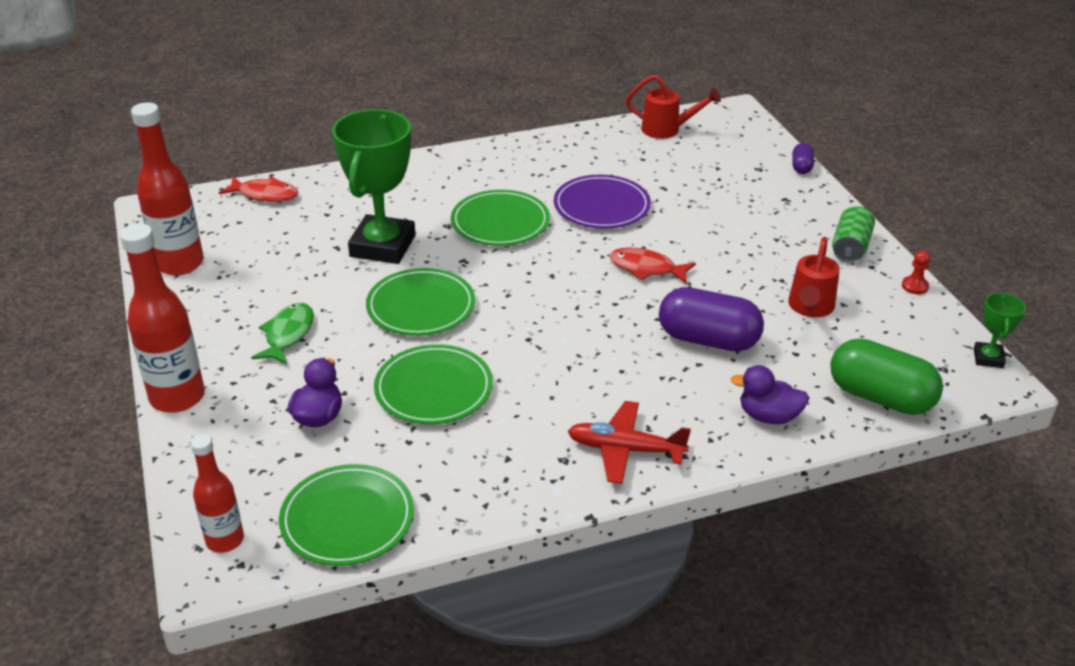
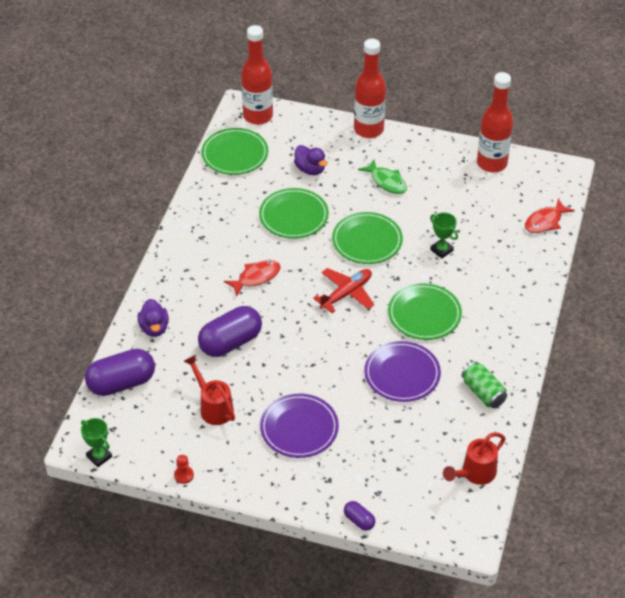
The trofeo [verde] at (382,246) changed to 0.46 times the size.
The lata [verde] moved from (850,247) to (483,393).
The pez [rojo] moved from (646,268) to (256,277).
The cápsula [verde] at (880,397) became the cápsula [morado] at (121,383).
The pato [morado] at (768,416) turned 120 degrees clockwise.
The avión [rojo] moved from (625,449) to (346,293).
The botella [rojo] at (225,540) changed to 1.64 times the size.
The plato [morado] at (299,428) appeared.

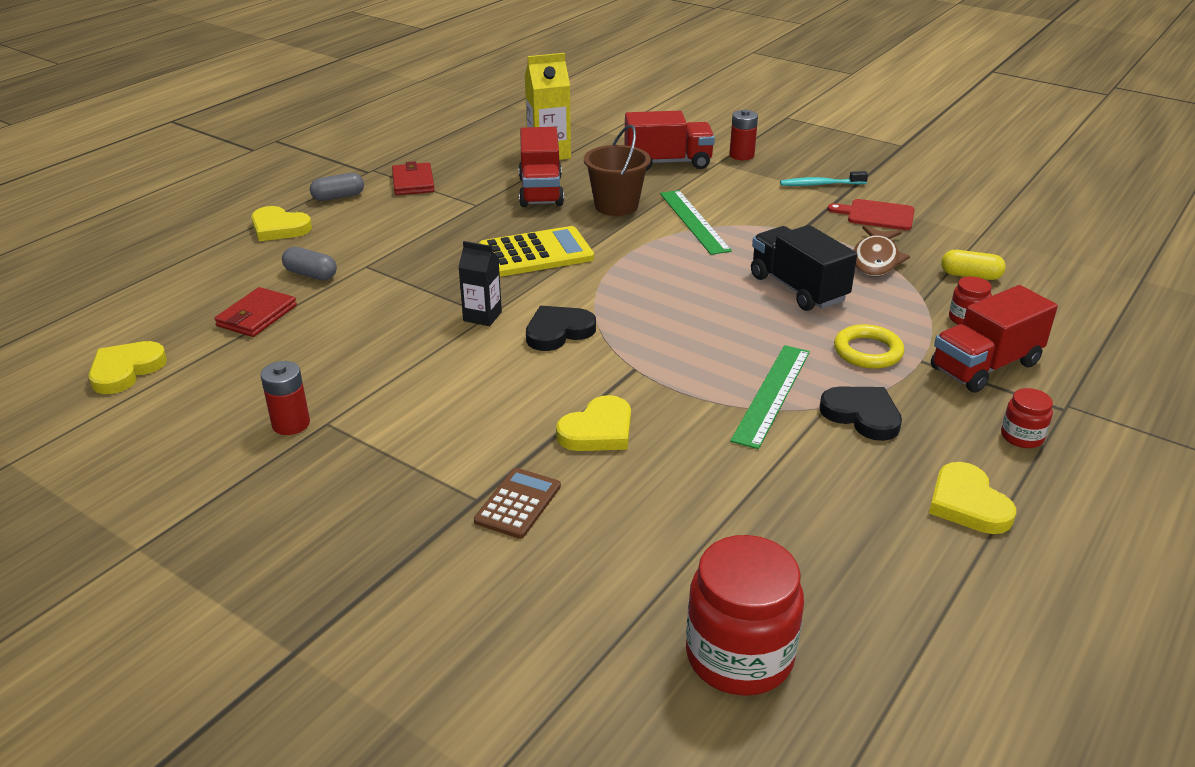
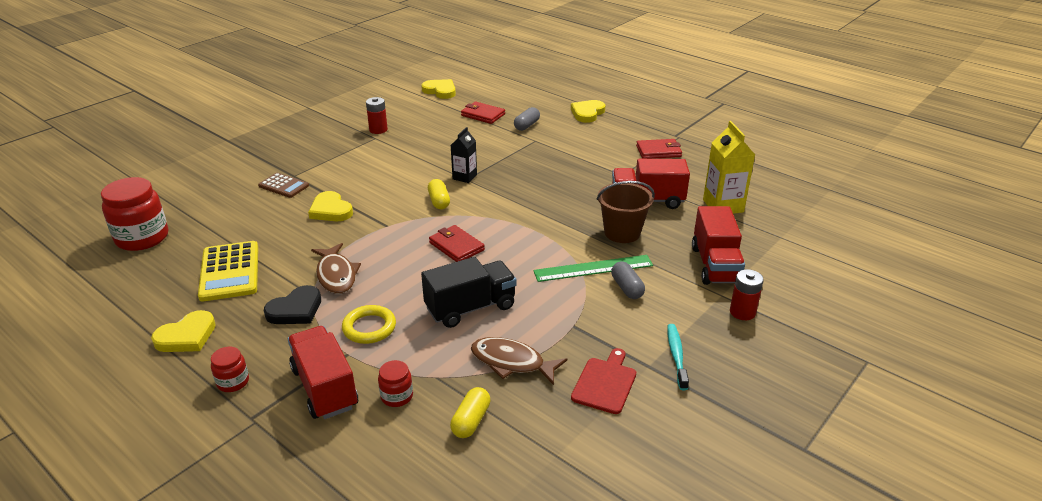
The cápsula [gris] moved from (338,197) to (627,288).
The calculadora [amarillo] moved from (536,253) to (229,272).
The corazón [negro] at (558,331) was replaced by the cápsula [amarillo] at (439,201).
The regla [verde] at (772,394) was replaced by the pez [marrón] at (336,275).
The corazón [amarillo] at (967,503) turned 150 degrees clockwise.
The cartera [rojo] at (456,246) appeared.

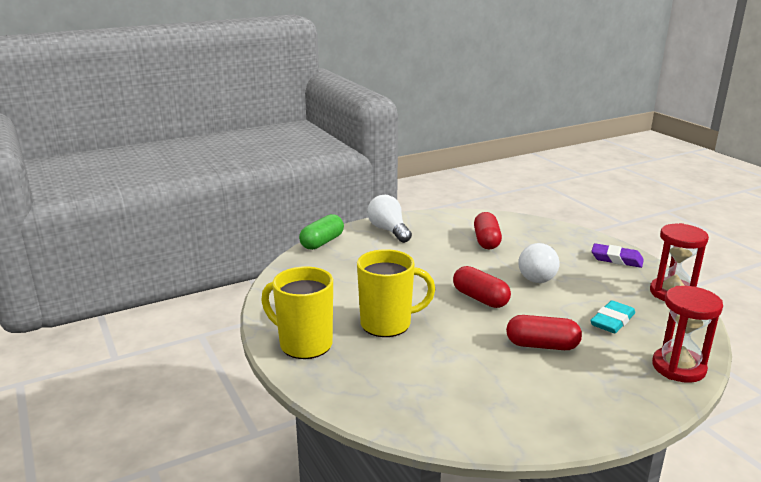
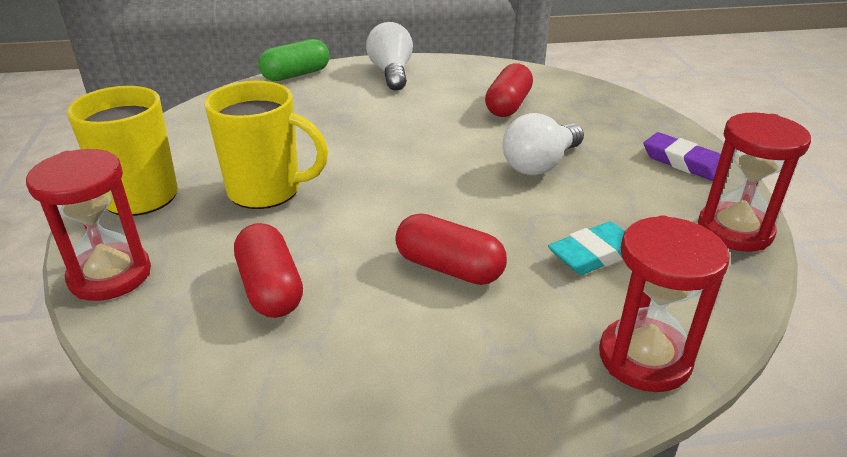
The cápsula [rojo] moved from (480,298) to (270,288).
The reloj de arena [rojo] at (110,275) appeared.

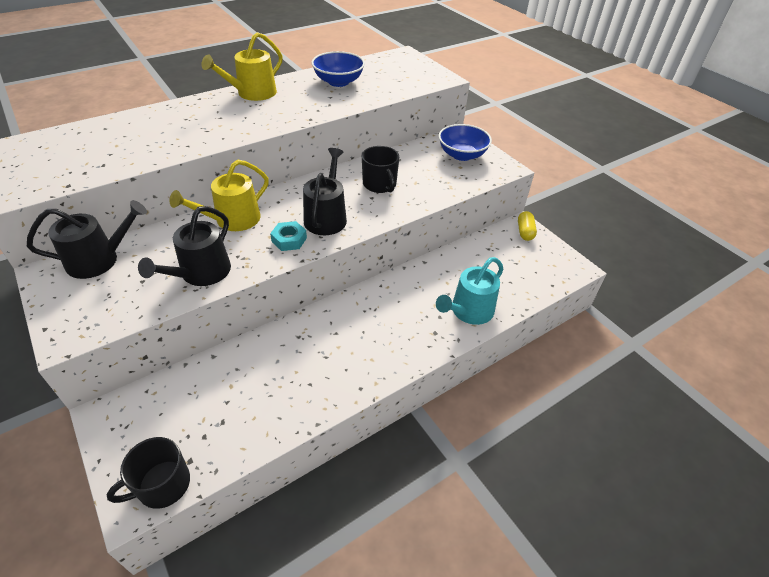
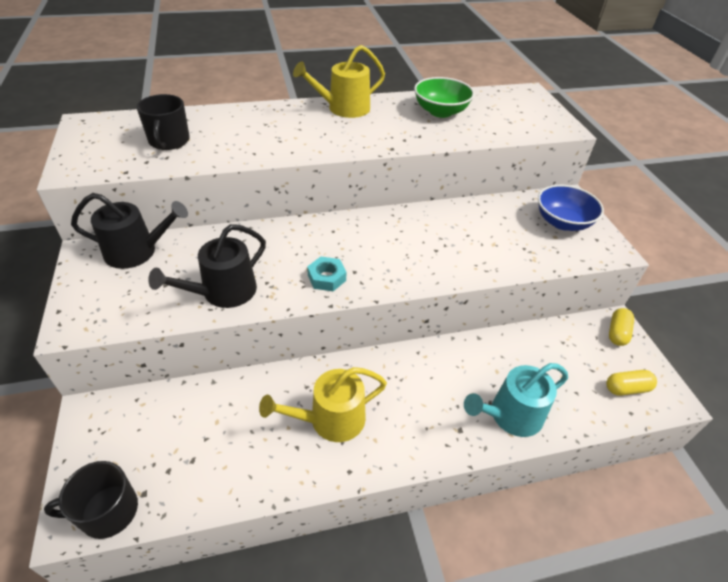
The cuenco [azul] at (338,82) became the cuenco [verde] at (440,111).
The taza [negro] moved from (380,184) to (169,141).
The regadera [negro] at (326,217) disappeared.
The regadera [amarillo] moved from (232,220) to (330,419).
The cápsula [amarillo] at (626,388) appeared.

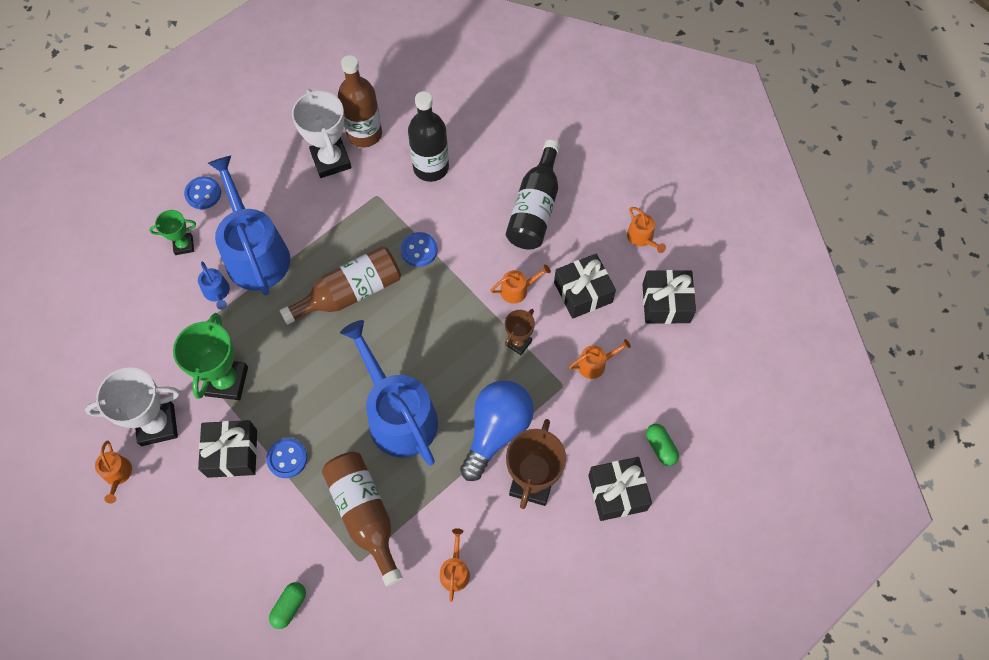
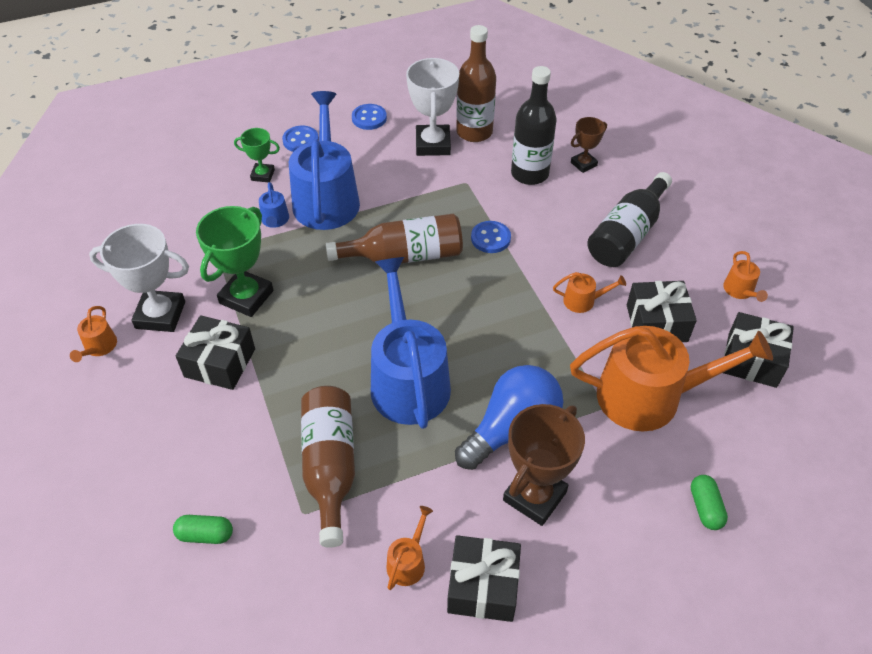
The trofeo [marrón] moved from (518,343) to (583,164).
The regadera [naranja] at (595,364) changed to 2.42 times the size.
The botón [azul] moved from (287,458) to (369,118).
The regalo [negro] moved from (617,493) to (483,586).
The cápsula [verde] at (289,606) turned 45 degrees clockwise.

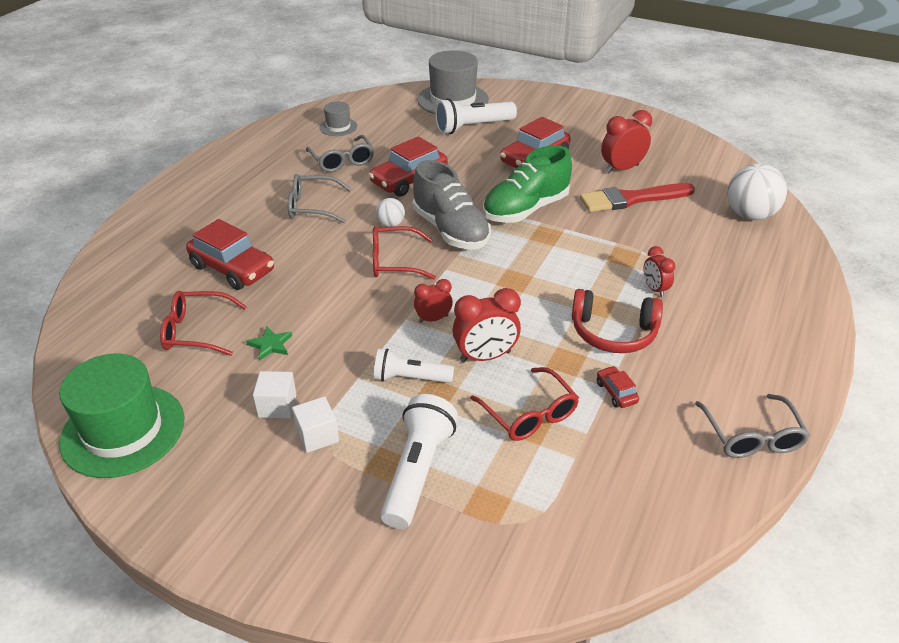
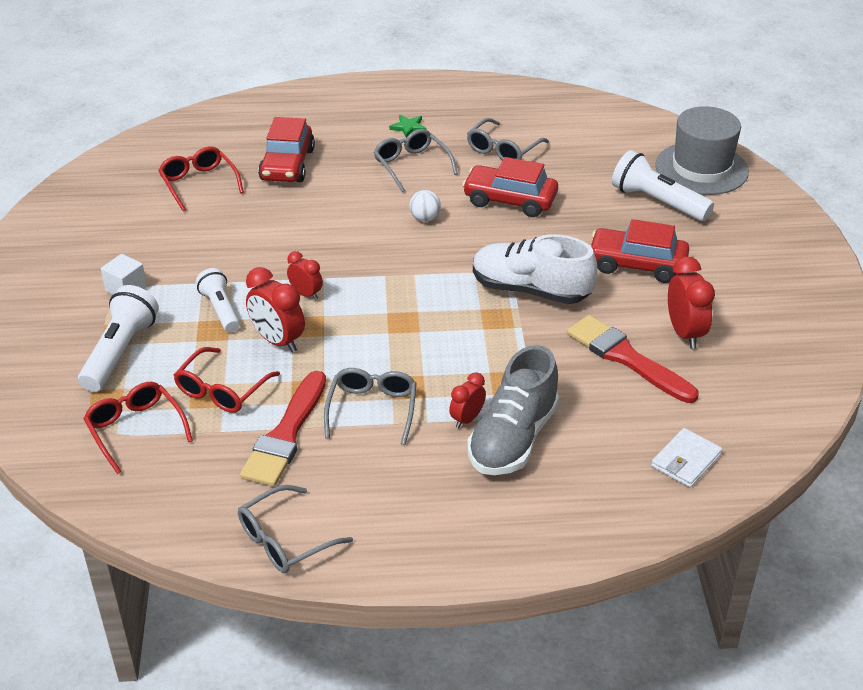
The sombrero [gris] at (338,127) disappeared.
The despertador [rojo] at (621,169) turned 45 degrees clockwise.
The zapato [verde] at (525,209) became the zapato [blanco] at (530,290).
The zapato [gris] moved from (450,230) to (513,438).
The pelota [blanco] at (749,215) was replaced by the cartera [blanco] at (686,460).
The gafas [rojo] moved from (394,261) to (135,429).
The auriculares [rojo] at (613,332) was replaced by the gafas [gris] at (372,409).
The estrella [verde] moved from (270,345) to (408,127).
The sombrero [verde] at (123,430) disappeared.
The coche [rojo] at (616,392) was replaced by the pincel [rojo] at (286,434).
The cubo [blanco] at (277,406) disappeared.
The lámpara de mano [blanco] at (417,471) turned 60 degrees counterclockwise.

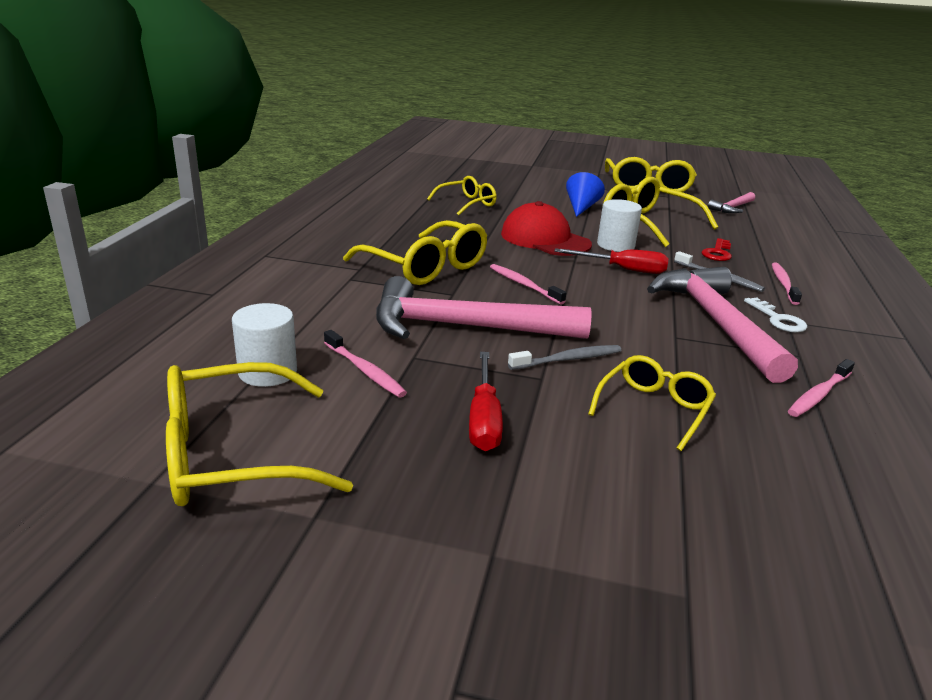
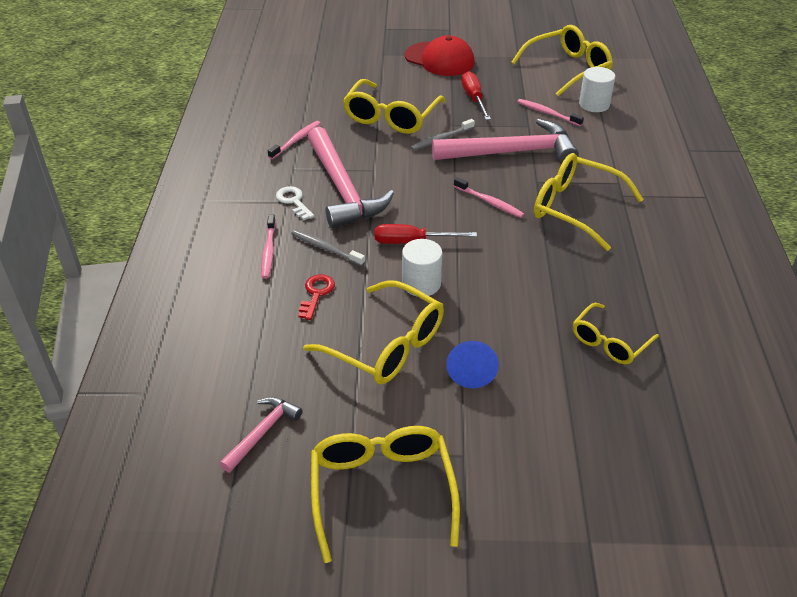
The gorra [rojo] moved from (545,239) to (439,59).
The gafas [amarillo] at (653,409) changed to 1.63 times the size.

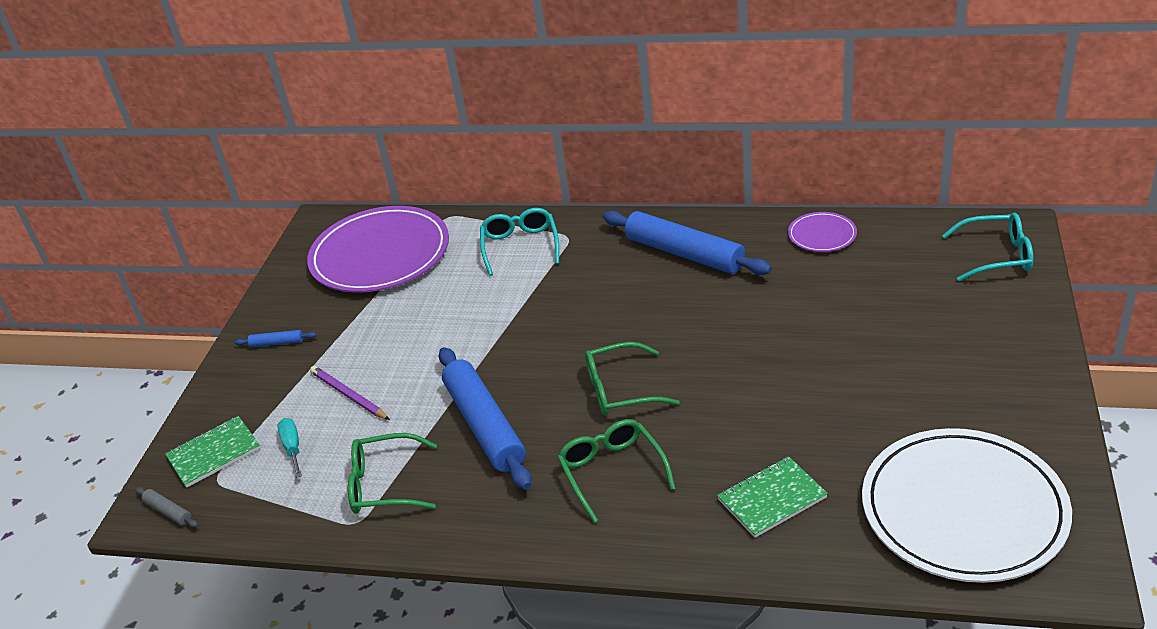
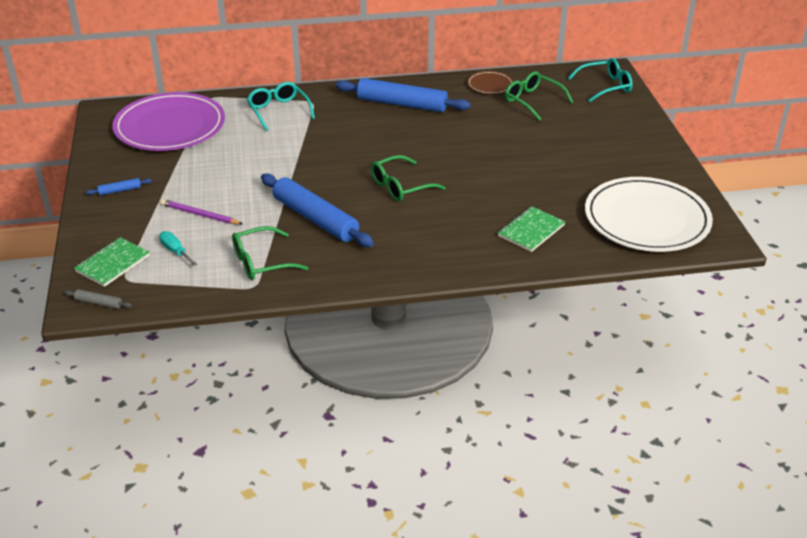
The plato [morado] at (822,235) became the plato [marrón] at (490,85).
The gafas [verde] moved from (612,472) to (533,101).

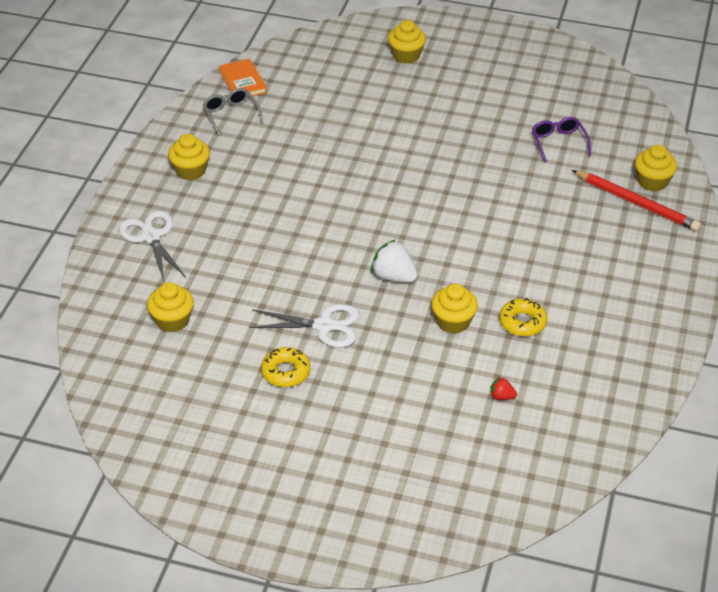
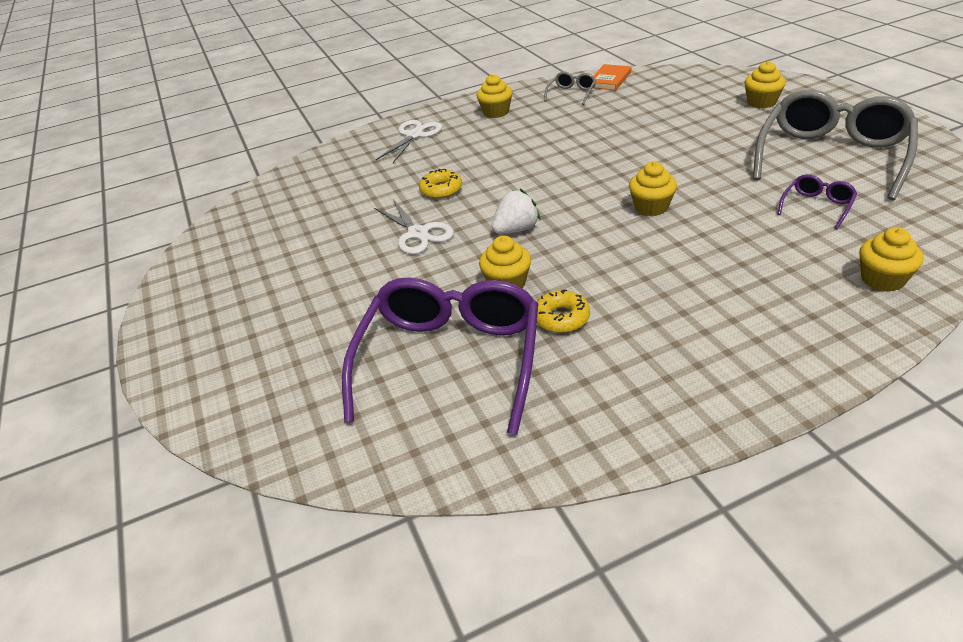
The lápiz [rojo] at (636,203) disappeared.
The fresa [blanco] at (393,276) turned 60 degrees clockwise.
The magdalena [amarillo] moved from (172,320) to (651,207).
The rosquilla [amarillo] moved from (286,372) to (441,190).
The fresa [rojo] at (501,397) was replaced by the gafas [morado] at (450,361).
The gafas [gris] at (831,157) appeared.

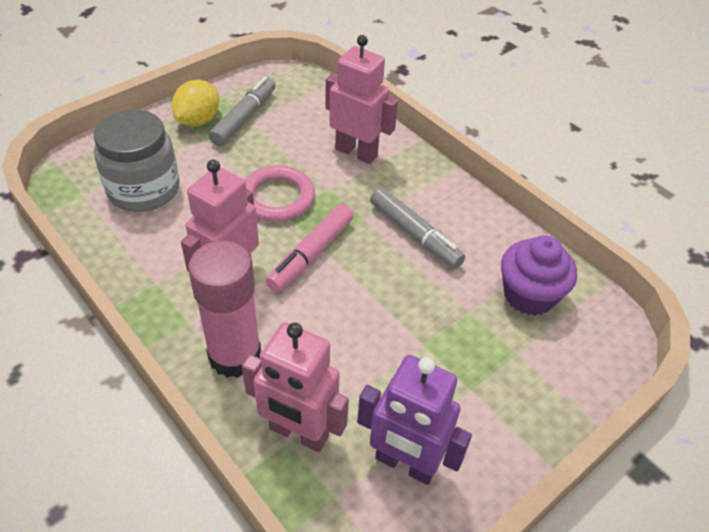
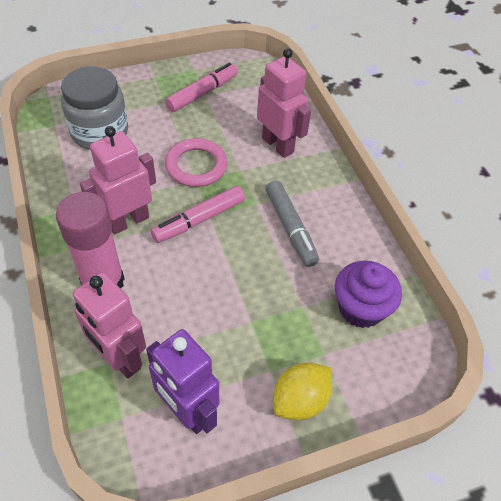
The rotulador [gris] at (244,118) became the rotulador [rosa] at (202,93).
The limón [amarillo] moved from (198,120) to (300,400).

